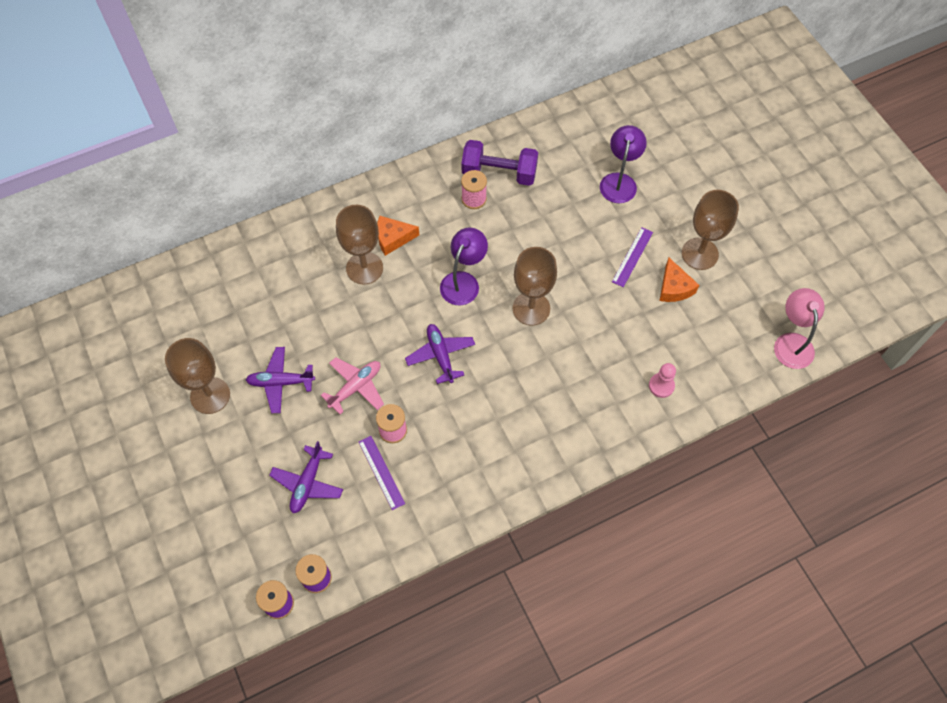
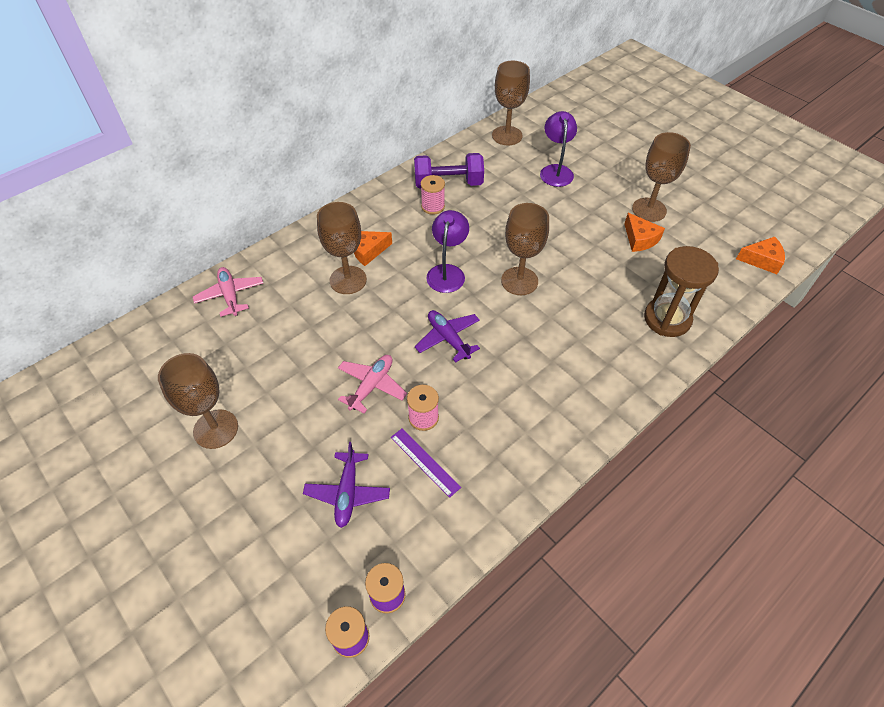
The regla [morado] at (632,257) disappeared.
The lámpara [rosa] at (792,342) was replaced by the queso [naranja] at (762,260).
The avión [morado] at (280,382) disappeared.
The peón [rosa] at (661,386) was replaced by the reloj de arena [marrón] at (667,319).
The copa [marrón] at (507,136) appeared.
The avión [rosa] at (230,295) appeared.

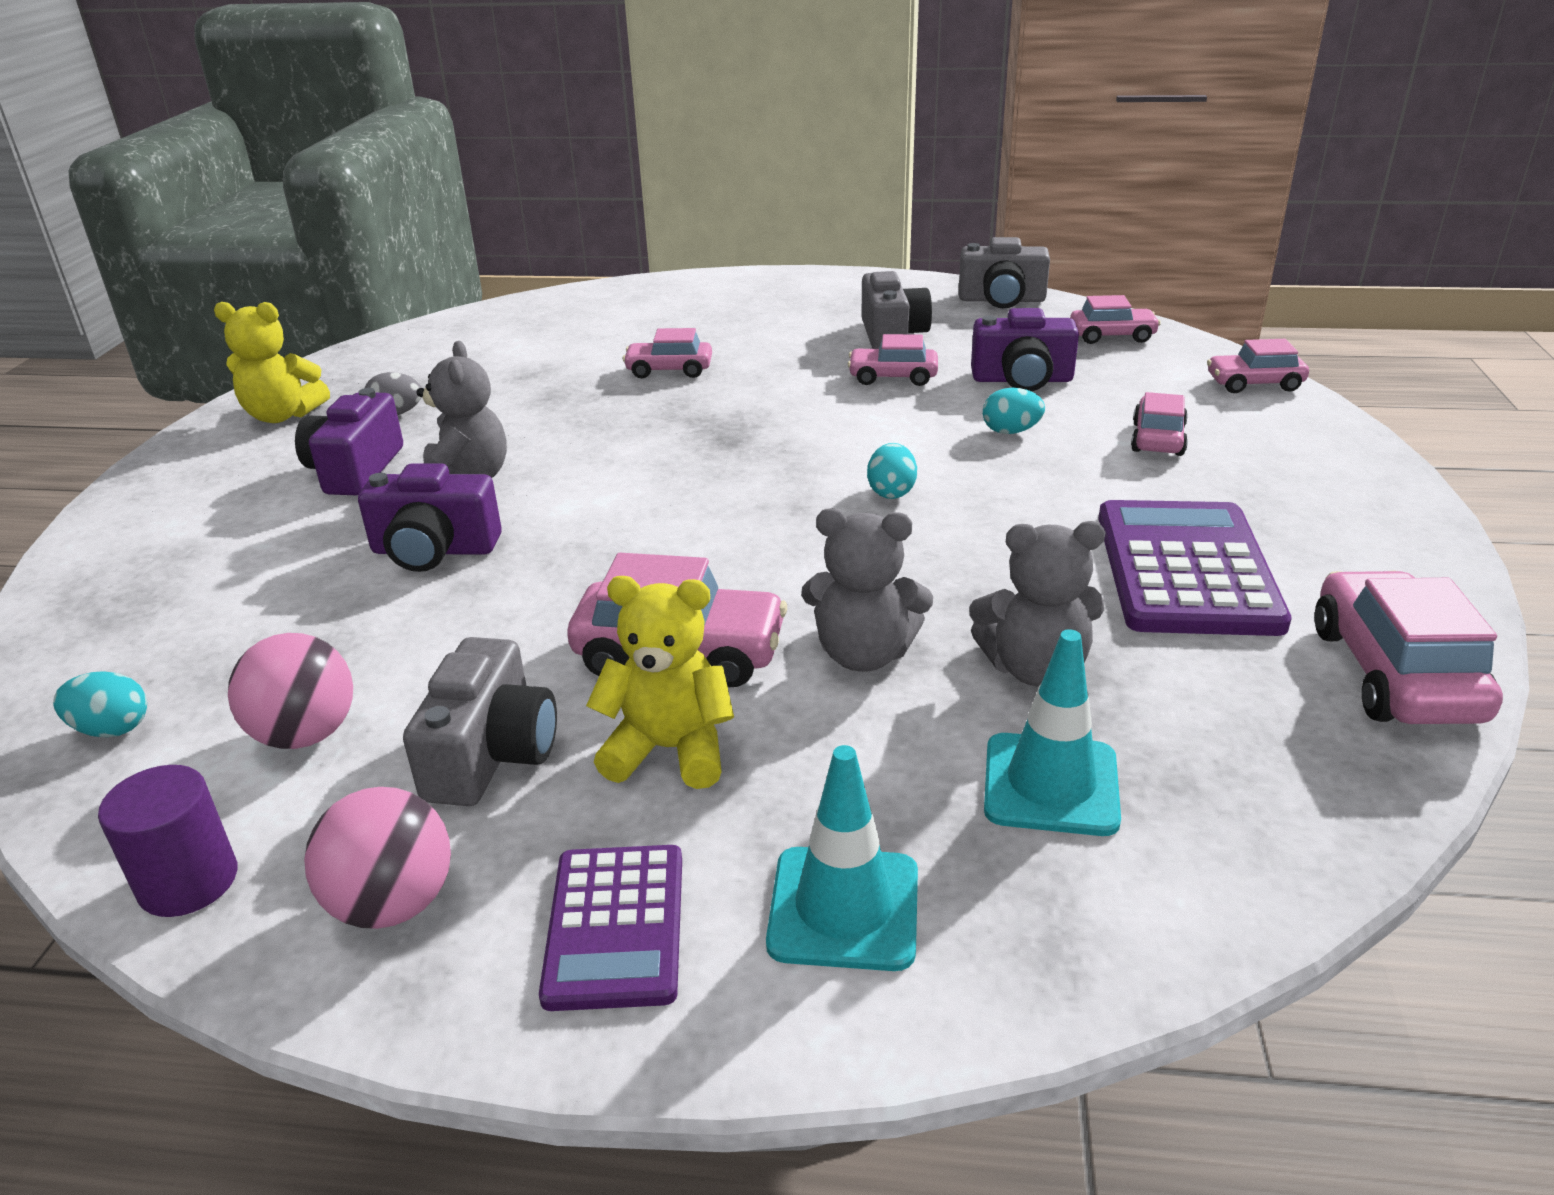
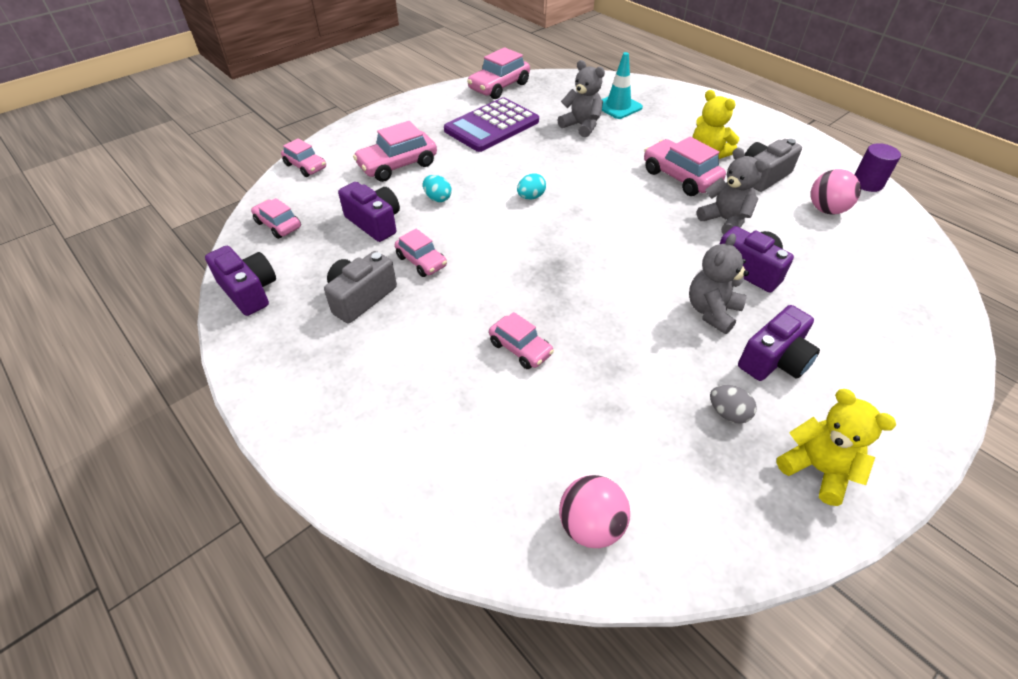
The cámara [gris] at (1001,300) became the cámara [morado] at (249,291).
The coche [rosa] at (1158,439) changed to 1.60 times the size.
The osito [gris] moved from (864,654) to (725,221).
The huevo [turquesa] at (112,729) disappeared.
The cono de tráfico [turquesa] at (844,908) disappeared.
The pelota [rosa] moved from (393,904) to (590,526).
The calculadora [morado] at (615,926) disappeared.

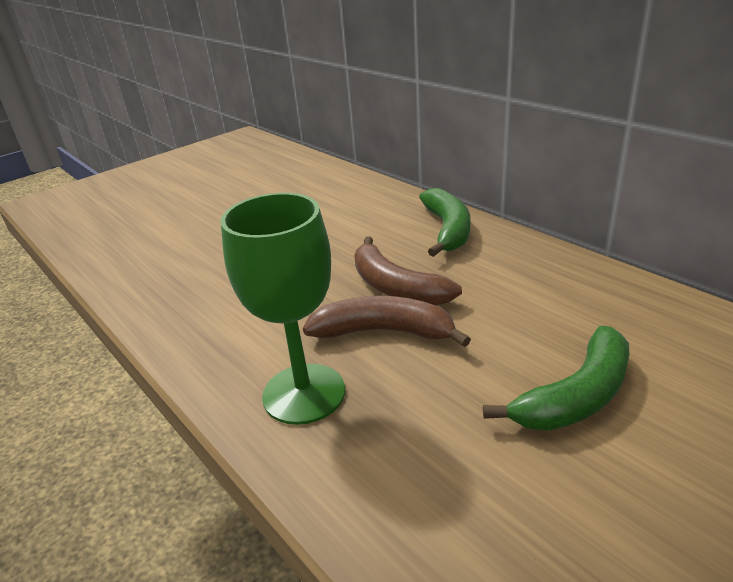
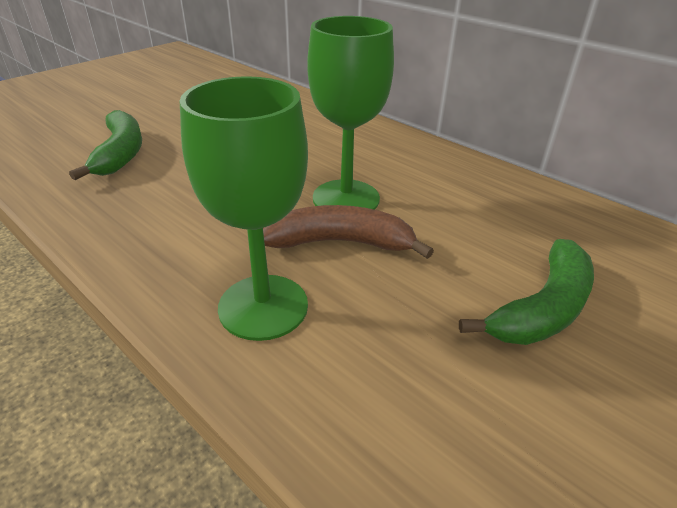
The plátano [verde] moved from (448,230) to (121,153).
The plátano [marrón] at (395,287) was replaced by the copa [verde] at (346,198).

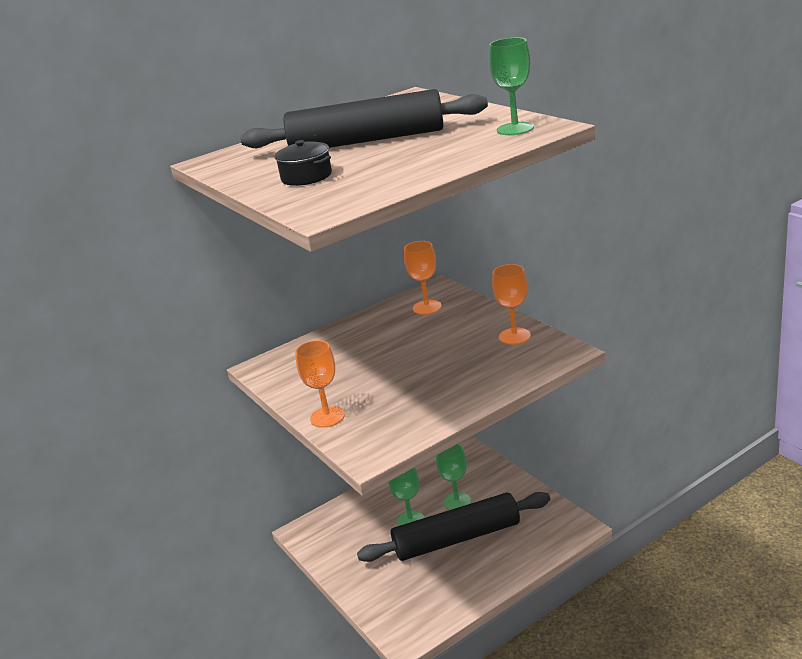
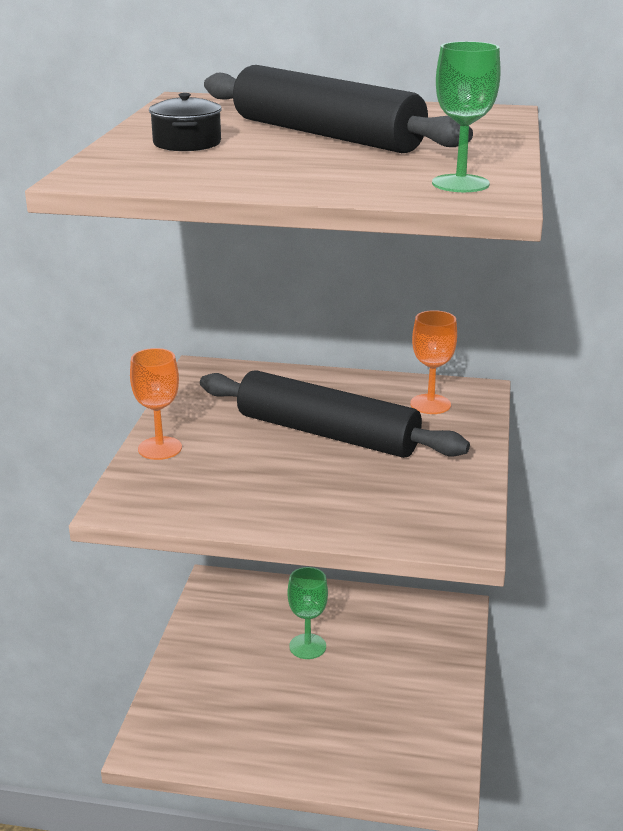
The copa [naranja] at (514,336) disappeared.
The copa [verde] at (457,502) disappeared.
The rodillo [negro] moved from (457,538) to (327,433).

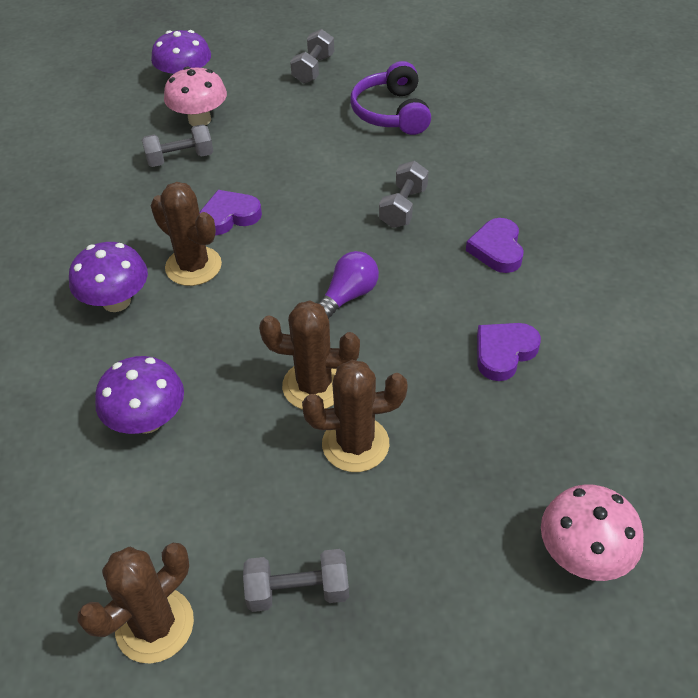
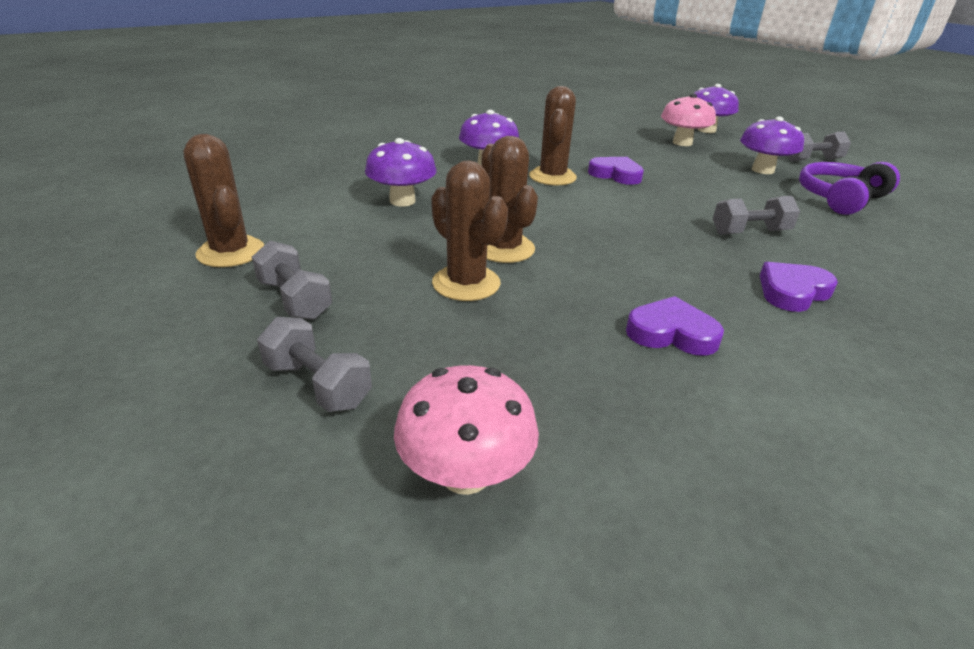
The mancuerna [gris] moved from (180,159) to (318,385).
The bombilla [morado] at (348,296) disappeared.
The cactus [marrón] at (155,625) turned 45 degrees clockwise.
The seta [morado] at (762,170) appeared.

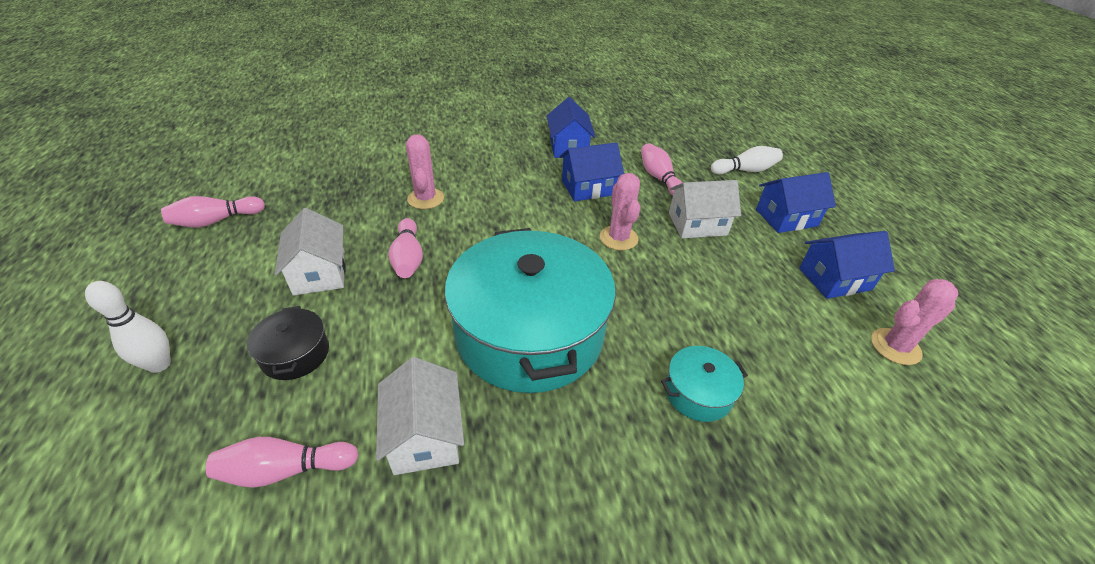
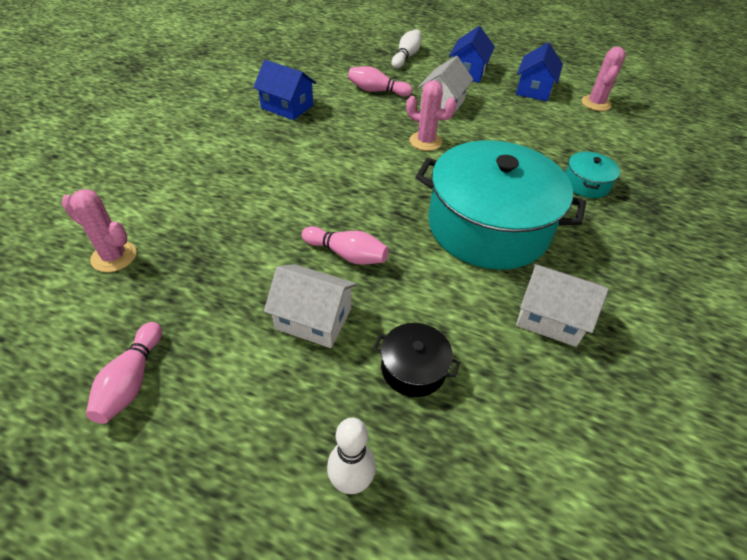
The cactus [rosa] moved from (425,199) to (114,256).
The casa [azul] at (588,187) disappeared.
The bolo [rosa] at (285,469) disappeared.

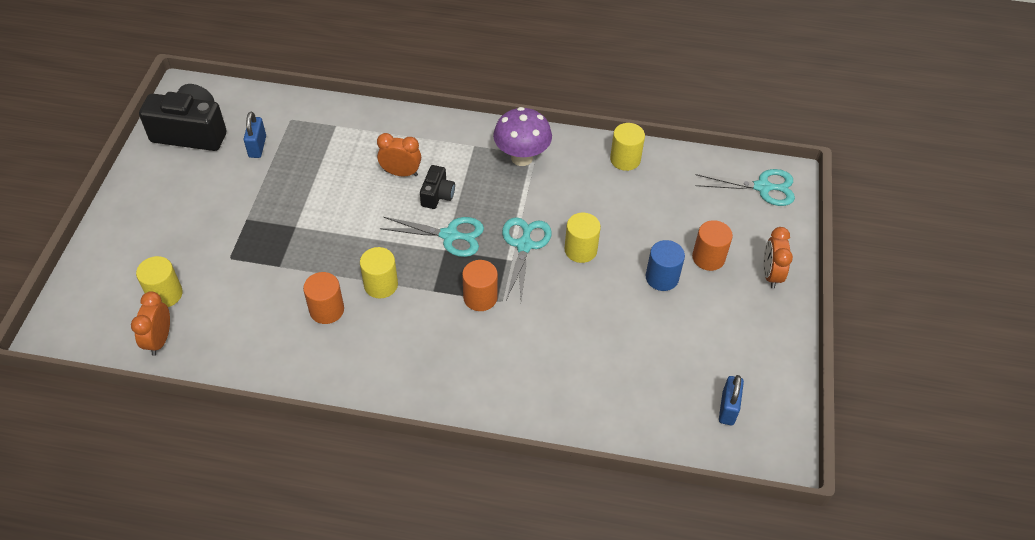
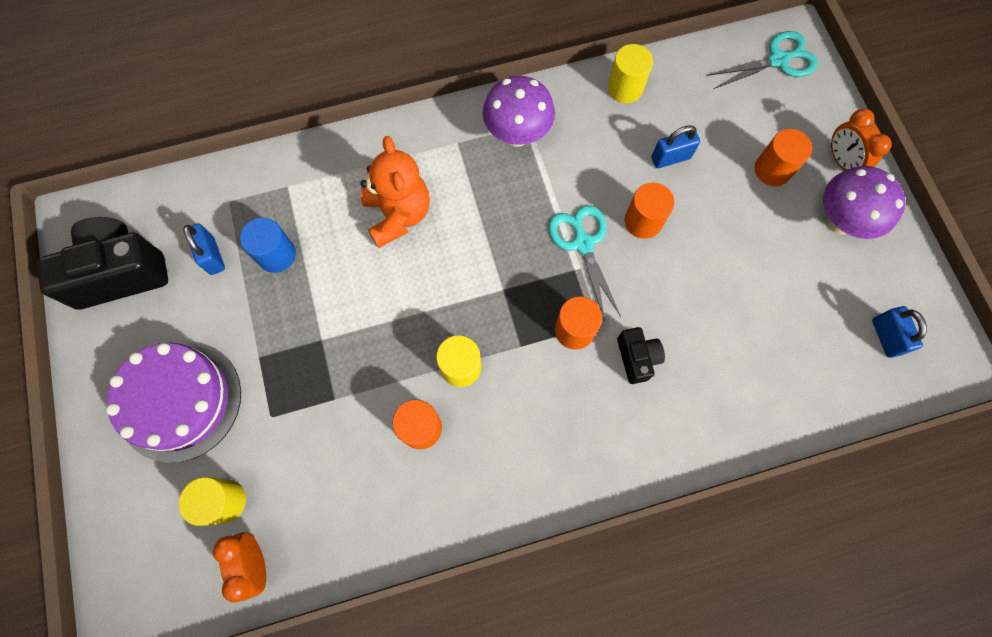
The despertador [naranja] at (401,173) was replaced by the osito [naranja] at (398,214).
The cámara [negro] moved from (437,195) to (637,358).
The cilindro [amarillo] at (580,250) became the cilindro [naranja] at (643,221).
The tijeras [turquesa] at (449,235) disappeared.
The cilindro [azul] moved from (662,277) to (277,255).
The candado [azul] at (670,158) appeared.
The seta [morado] at (839,221) appeared.
The tarta [morado] at (180,400) appeared.

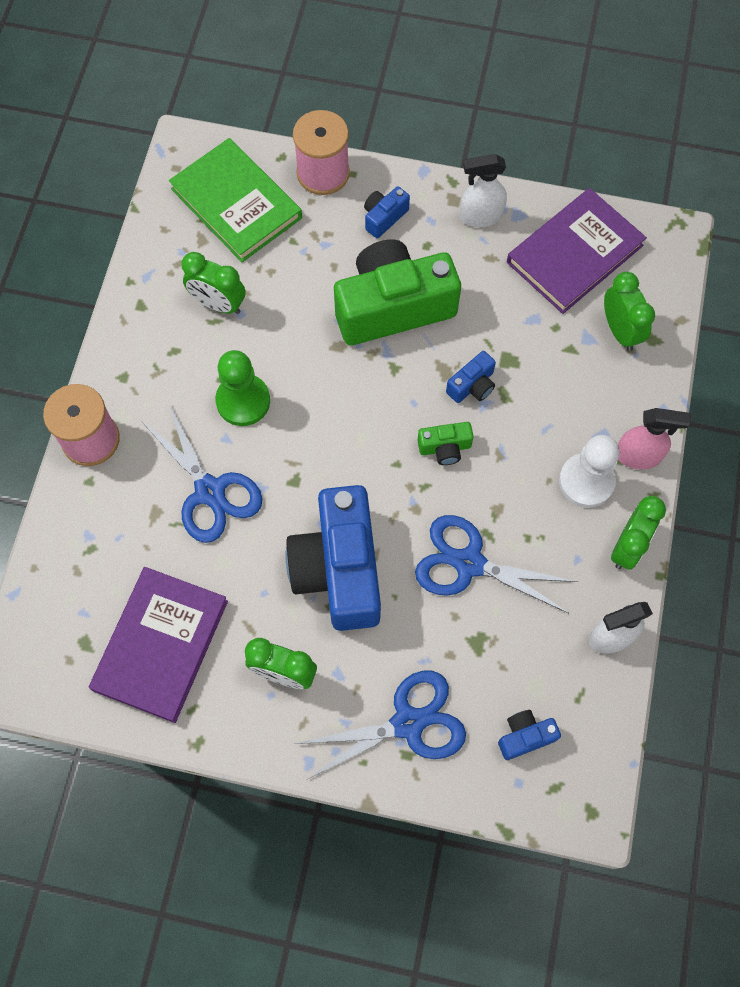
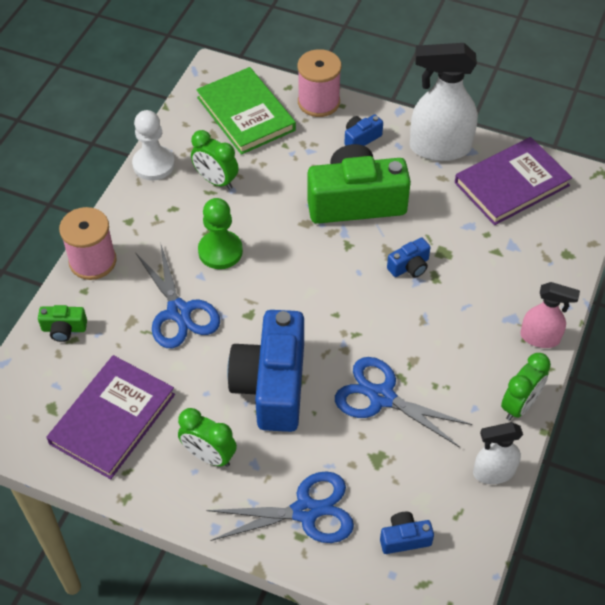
The pulverizador [blanco] at (480,216) changed to 1.75 times the size.
The despertador [verde] at (620,331) disappeared.
The cámara [verde] moved from (445,448) to (64,329).
The peón [blanco] moved from (586,481) to (153,164).

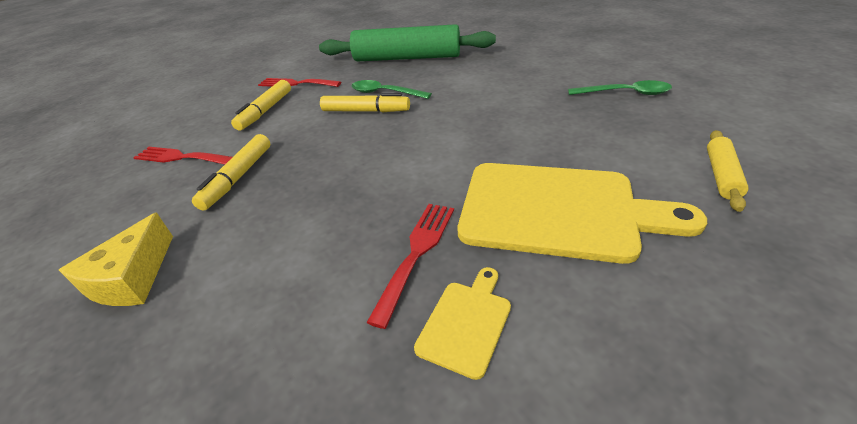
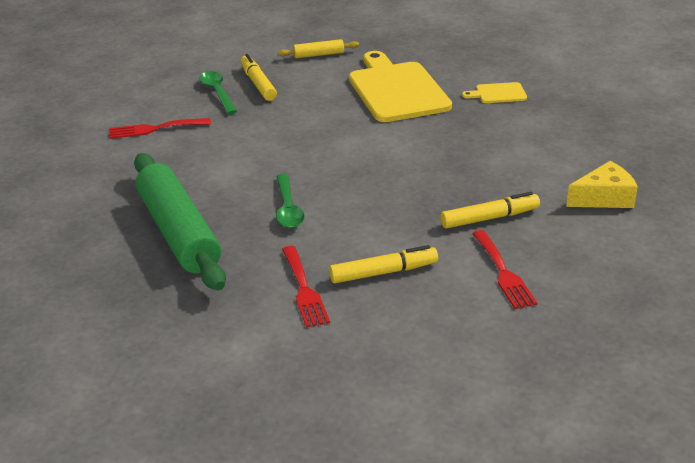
The rotulador [amarillo] moved from (366,111) to (258,84).
The tenedor [rojo] moved from (417,253) to (154,129).

